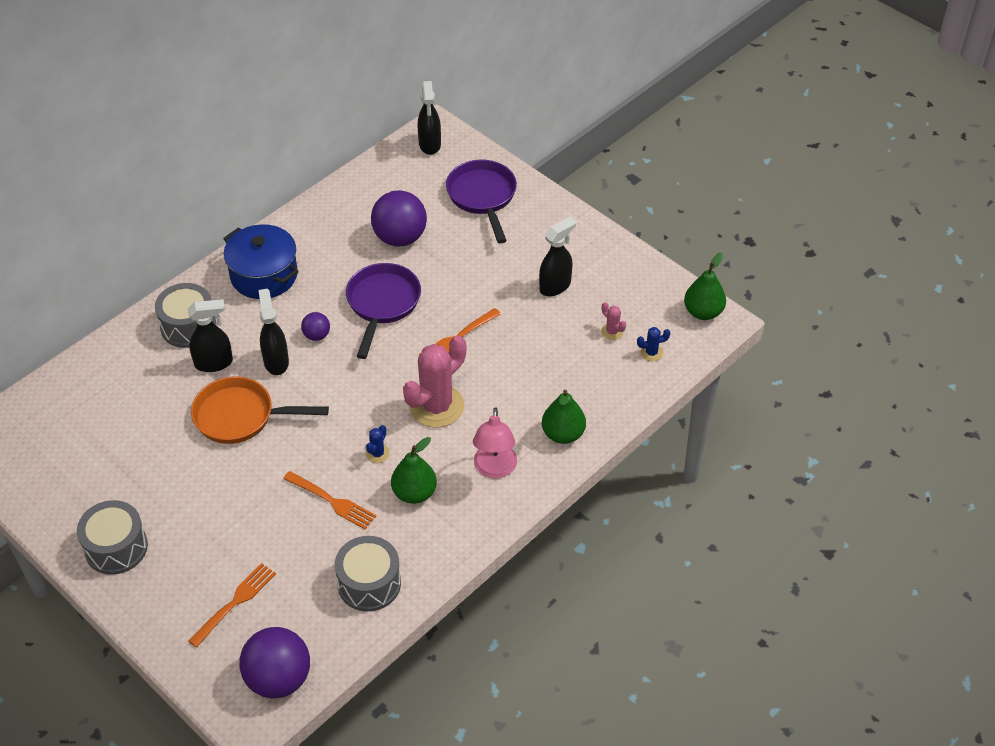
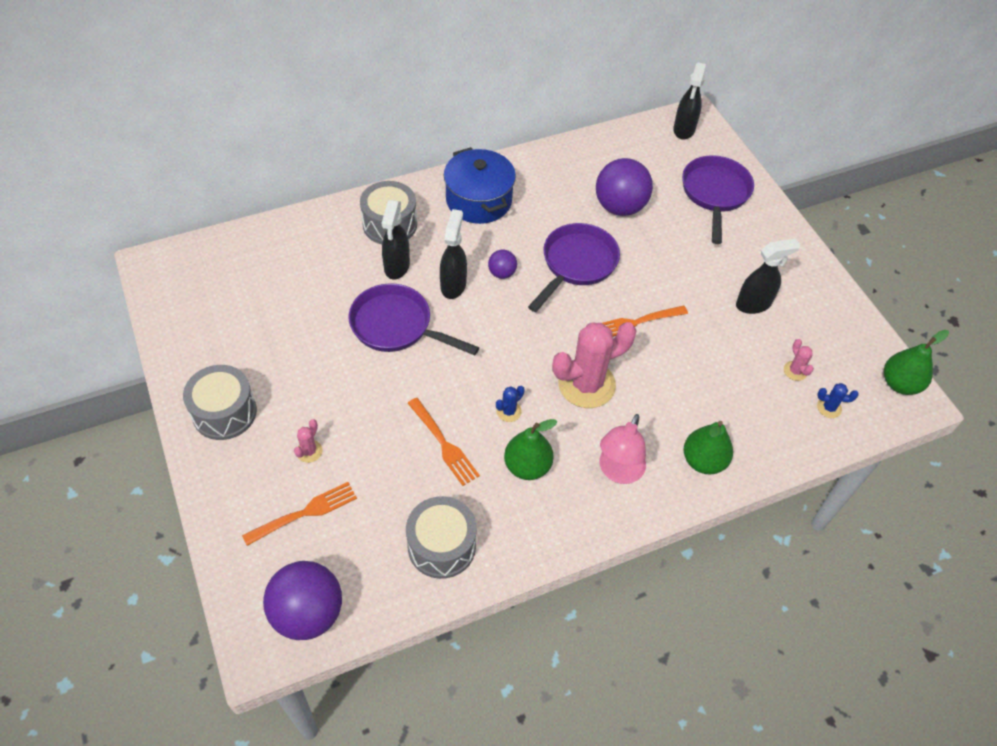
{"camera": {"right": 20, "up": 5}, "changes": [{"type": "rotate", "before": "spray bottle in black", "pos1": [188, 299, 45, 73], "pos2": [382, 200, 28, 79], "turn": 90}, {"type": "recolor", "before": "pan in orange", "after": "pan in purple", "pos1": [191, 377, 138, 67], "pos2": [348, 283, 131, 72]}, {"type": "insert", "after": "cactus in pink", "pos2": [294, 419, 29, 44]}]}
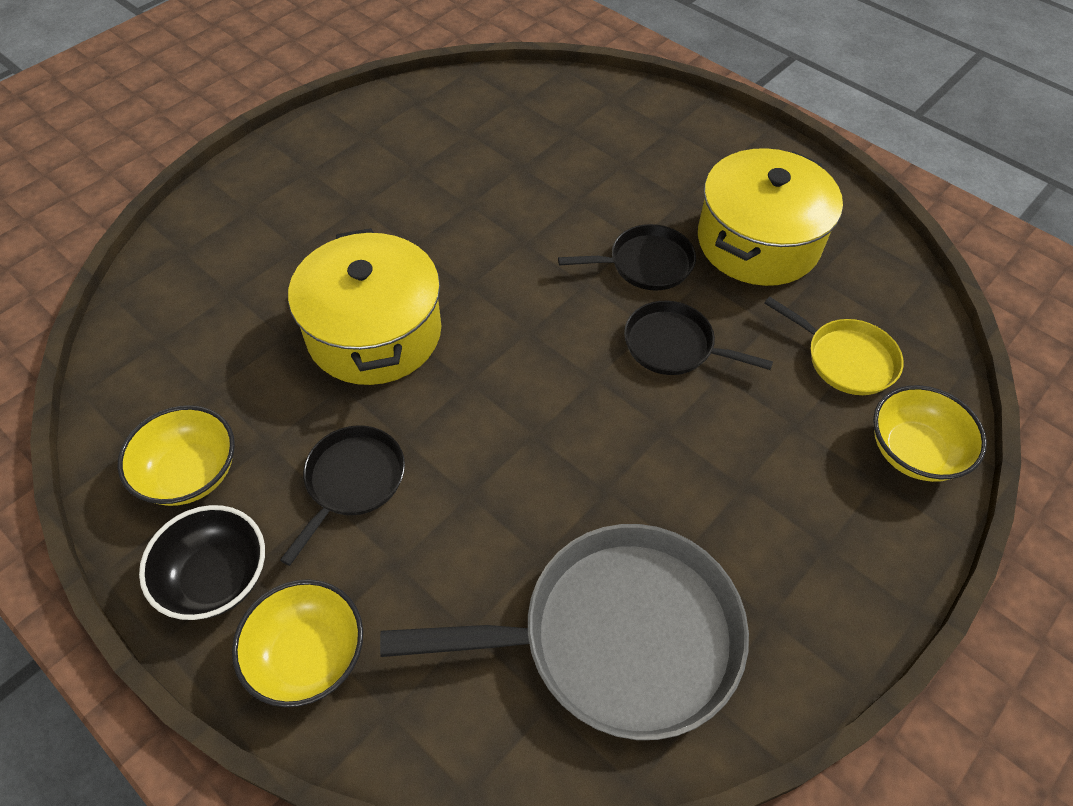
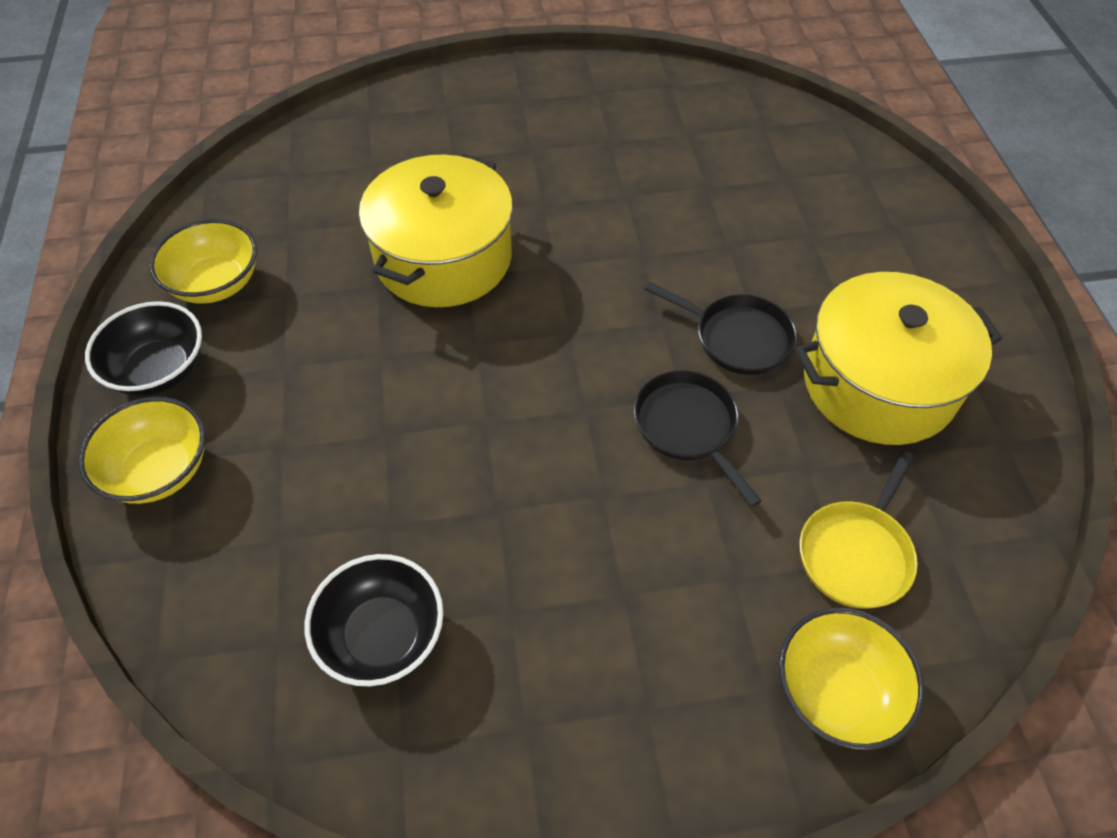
{"camera": {"right": 40, "up": 0}, "changes": [{"type": "rotate", "before": "pan in yellow", "pos1": [764, 296, 140, 99], "pos2": [800, 451, 118, 158], "turn": 45}, {"type": "delete", "before": "pan in black", "pos1": [280, 425, 125, 141]}, {"type": "replace", "before": "pan in grey", "after": "bowl in black", "pos1": [380, 524, 369, 216], "pos2": [305, 554, 139, 132]}]}
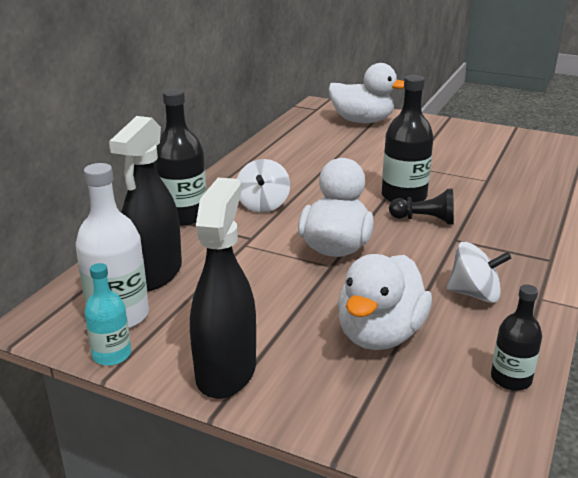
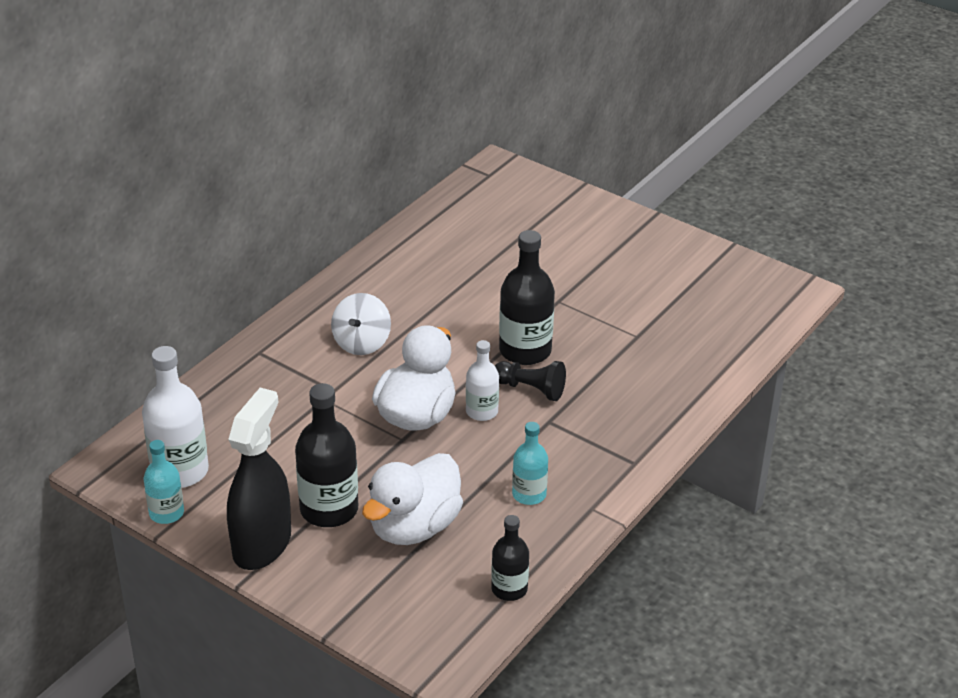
{"camera": {"right": 10, "up": 10}, "changes": [{"type": "delete", "before": "duck in white", "pos1": [329, 63, 75, 60]}, {"type": "move", "before": "bottle in black", "pos1": [154, 89, 52, 137], "pos2": [295, 383, 63, 144]}, {"type": "delete", "before": "spray bottle in black", "pos1": [109, 116, 73, 175]}, {"type": "replace", "before": "spinning top in white", "after": "bottle in turquoise", "pos1": [447, 242, 64, 61], "pos2": [512, 422, 36, 83]}, {"type": "insert", "after": "bottle in white", "pos2": [466, 340, 33, 81]}]}
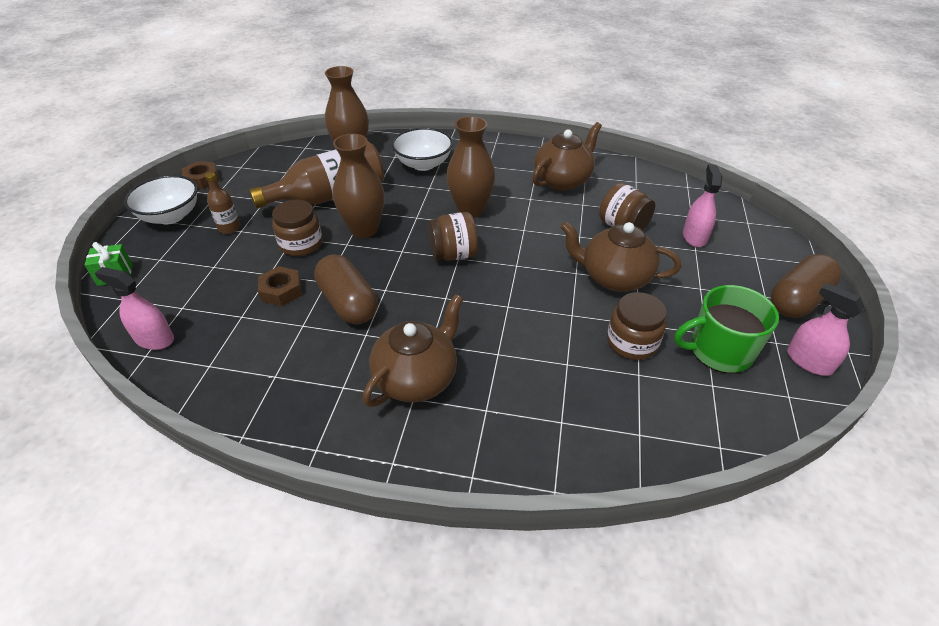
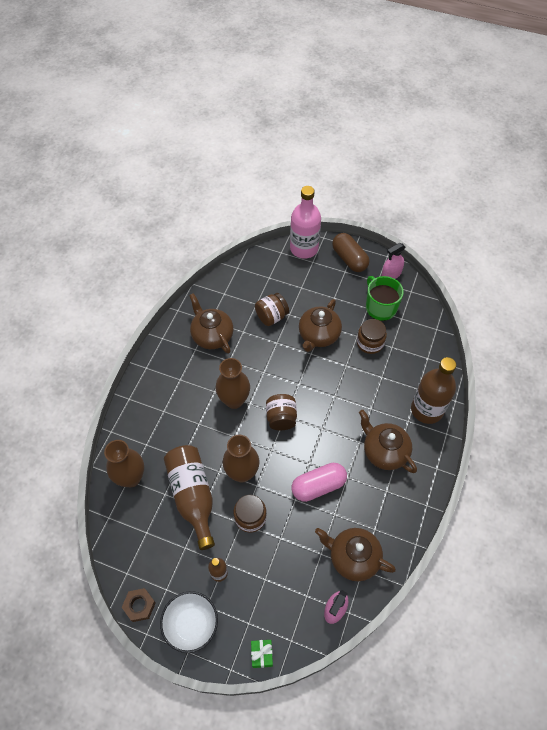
{"camera": {"right": -80, "up": 15}, "changes": [{"type": "delete", "before": "bowl in white", "pos1": [392, 128, 61, 43]}, {"type": "delete", "before": "spray bottle in pink", "pos1": [683, 164, 39, 83]}, {"type": "recolor", "before": "capsule in brown", "after": "capsule in pink", "pos1": [314, 254, 63, 71], "pos2": [291, 463, 56, 39]}, {"type": "delete", "before": "nut in brown", "pos1": [258, 266, 44, 40]}, {"type": "rotate", "before": "mug in green", "pos1": [674, 285, 105, 88], "pos2": [366, 276, 38, 45], "turn": 150}, {"type": "insert", "after": "bottle in pink", "pos2": [290, 186, 31, 73]}, {"type": "insert", "after": "bottle in brown", "pos2": [411, 357, 45, 67]}, {"type": "insert", "after": "teapot in brown", "pos2": [315, 528, 81, 53]}]}
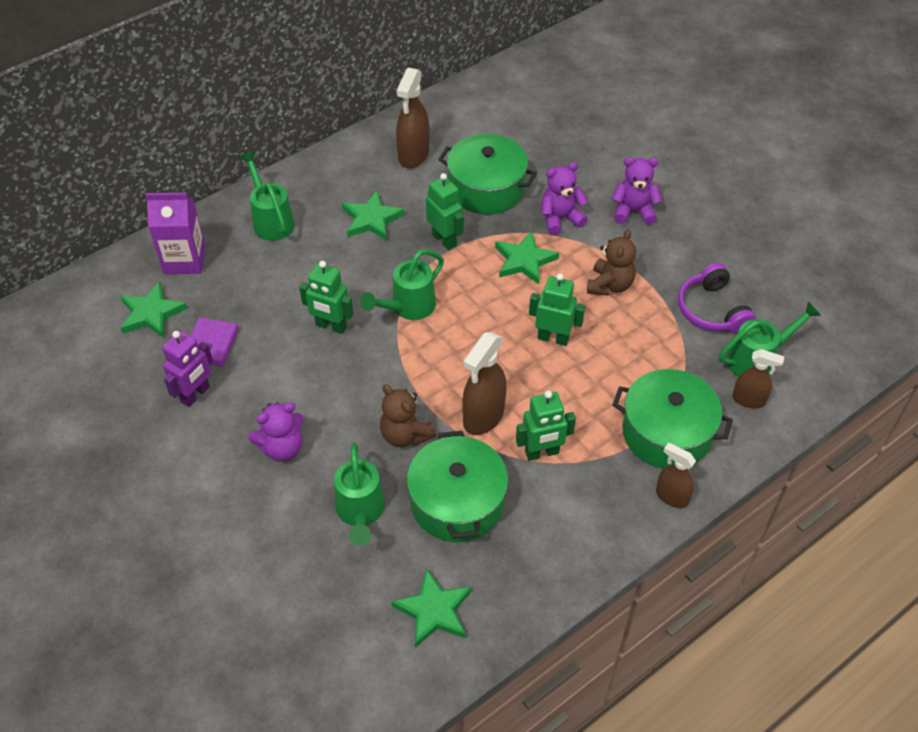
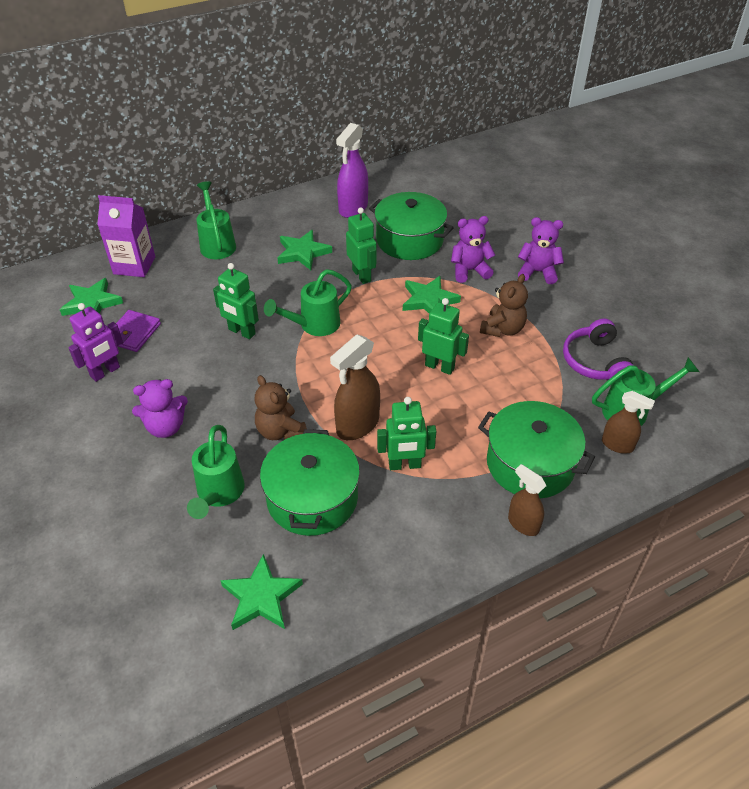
{"camera": {"right": 10, "up": -5}, "changes": [{"type": "recolor", "before": "spray bottle in brown", "after": "spray bottle in purple", "pos1": [396, 68, 34, 100], "pos2": [336, 123, 32, 95]}]}
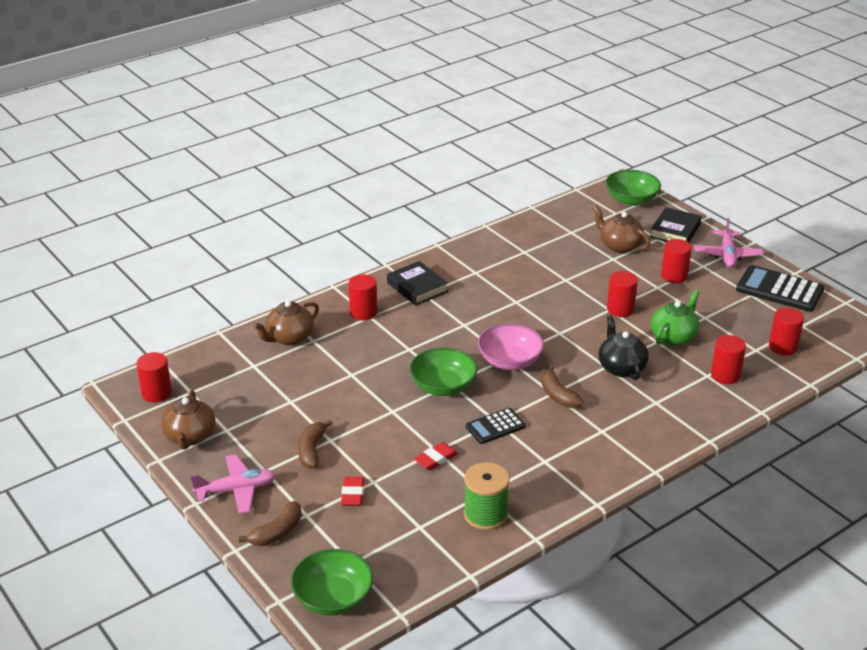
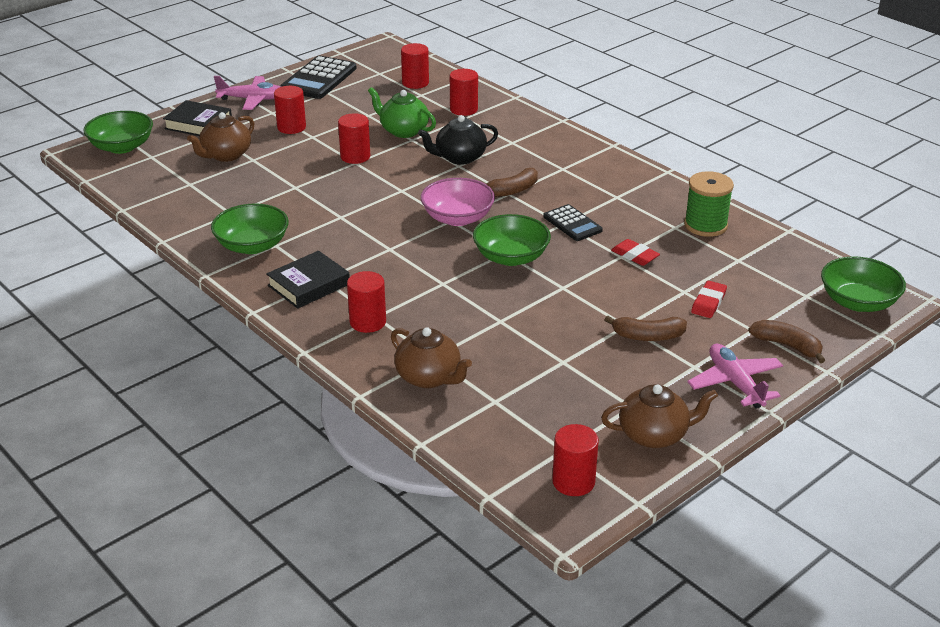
{"camera": {"right": -95, "up": 0}, "changes": [{"type": "rotate", "before": "eraser in red", "pos1": [341, 477, 23, 29], "pos2": [691, 281, 36, 37], "turn": -60}, {"type": "insert", "after": "bowl in green", "pos2": [211, 203, 78, 51]}]}
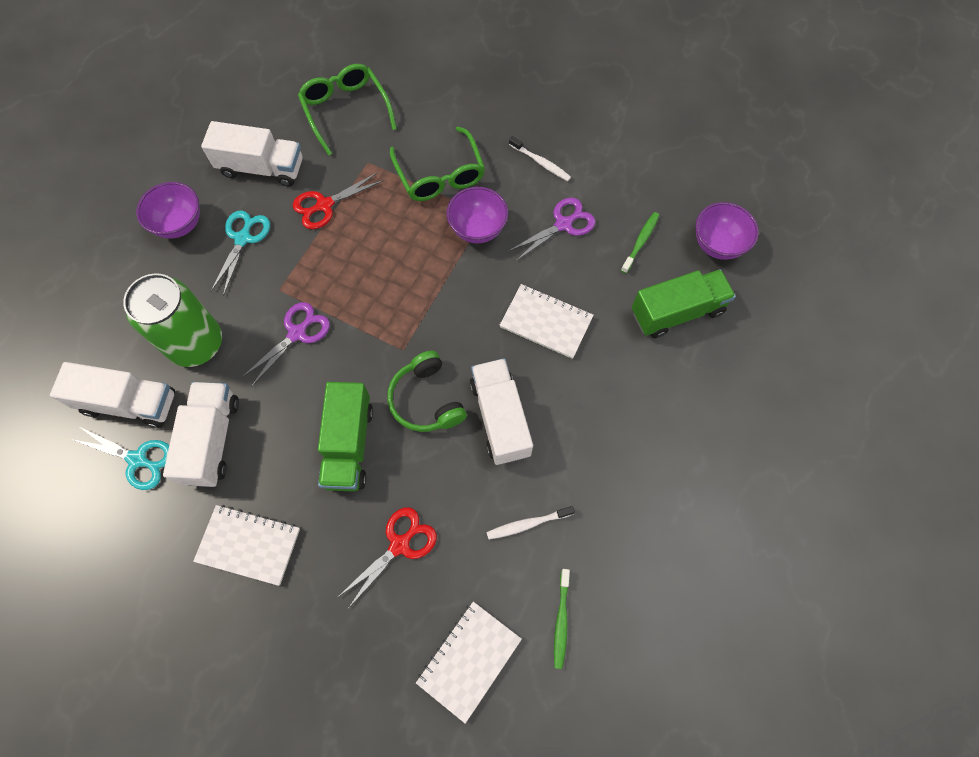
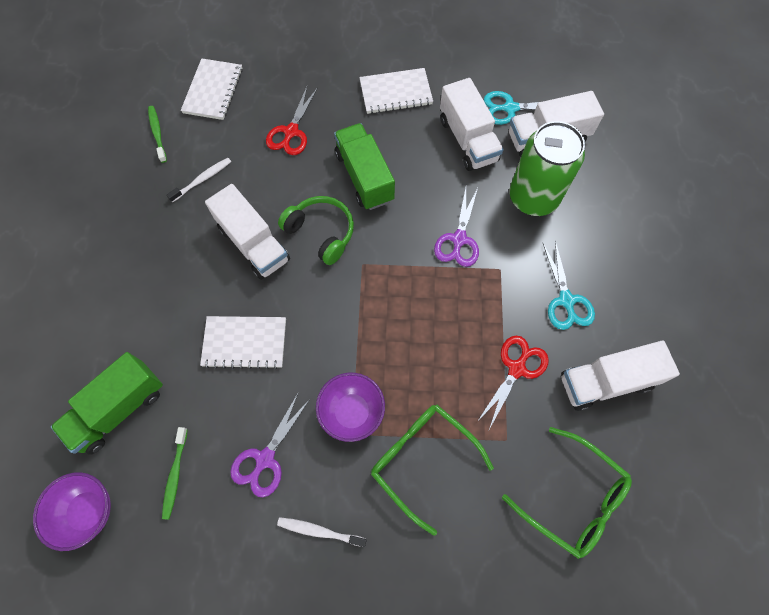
{"camera": {"right": 155, "up": 0}, "changes": [{"type": "delete", "before": "bowl in purple", "pos1": [136, 182, 64, 57]}]}
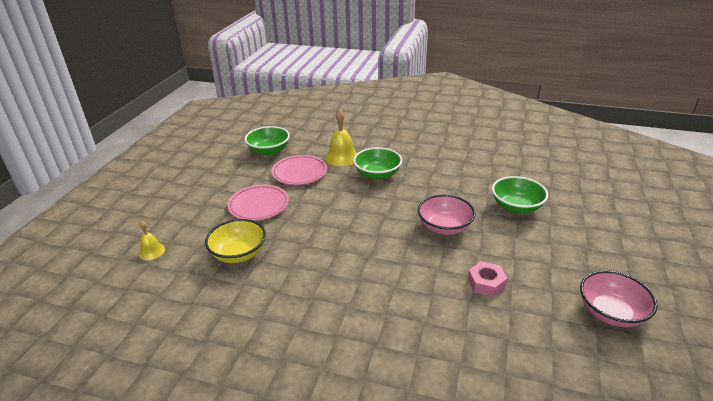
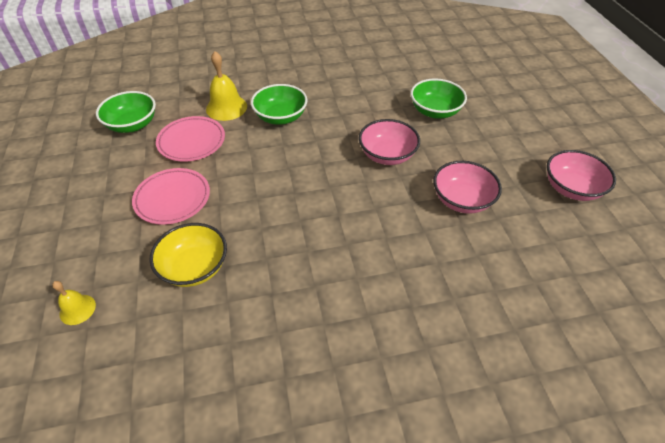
{"camera": {"right": -30, "up": 15}, "changes": [{"type": "replace", "before": "nut in pink", "after": "bowl in pink", "pos1": [468, 261, 39, 36], "pos2": [433, 161, 69, 53]}]}
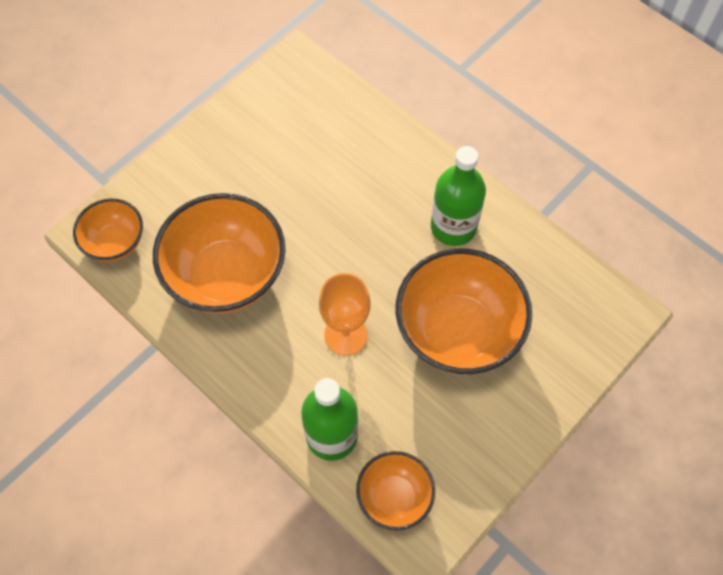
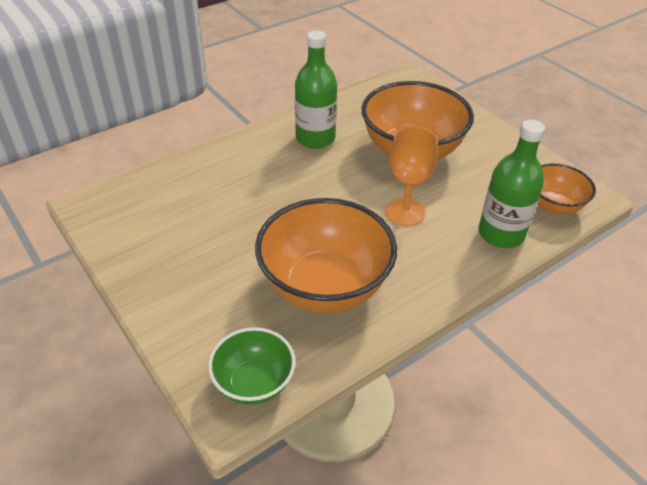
{"camera": {"right": -80, "up": -20}, "changes": [{"type": "recolor", "before": "bowl in orange", "after": "bowl in green", "pos1": [73, 199, 70, 63], "pos2": [208, 327, 88, 78]}]}
